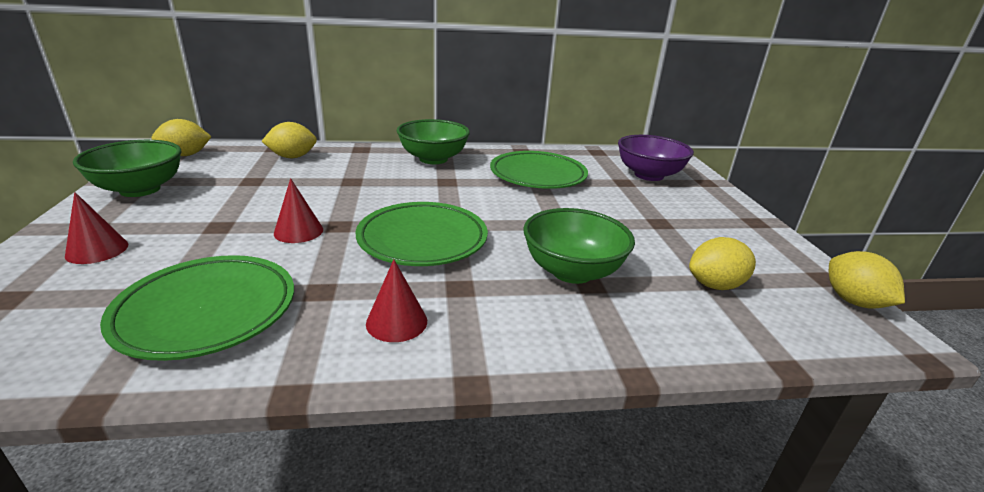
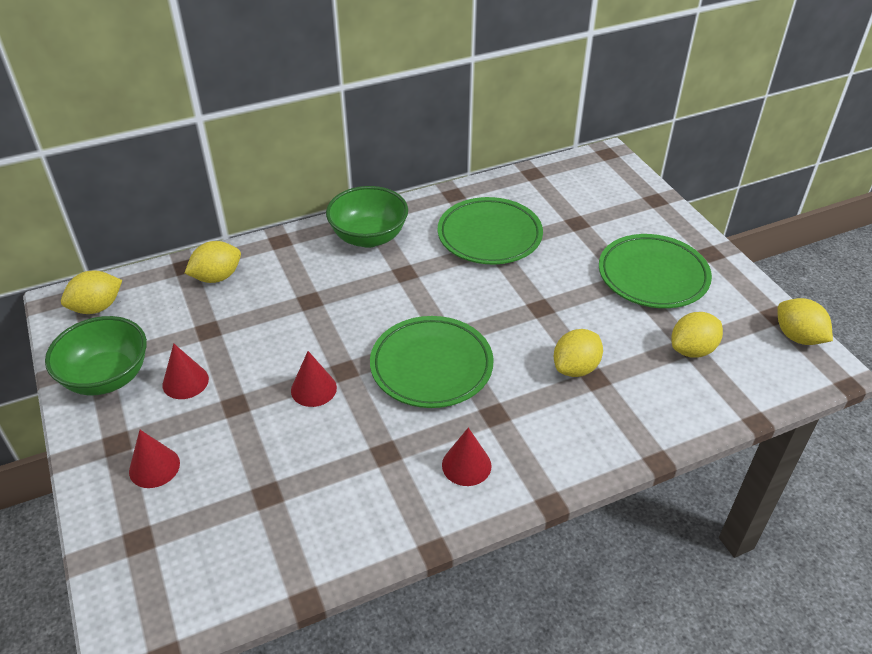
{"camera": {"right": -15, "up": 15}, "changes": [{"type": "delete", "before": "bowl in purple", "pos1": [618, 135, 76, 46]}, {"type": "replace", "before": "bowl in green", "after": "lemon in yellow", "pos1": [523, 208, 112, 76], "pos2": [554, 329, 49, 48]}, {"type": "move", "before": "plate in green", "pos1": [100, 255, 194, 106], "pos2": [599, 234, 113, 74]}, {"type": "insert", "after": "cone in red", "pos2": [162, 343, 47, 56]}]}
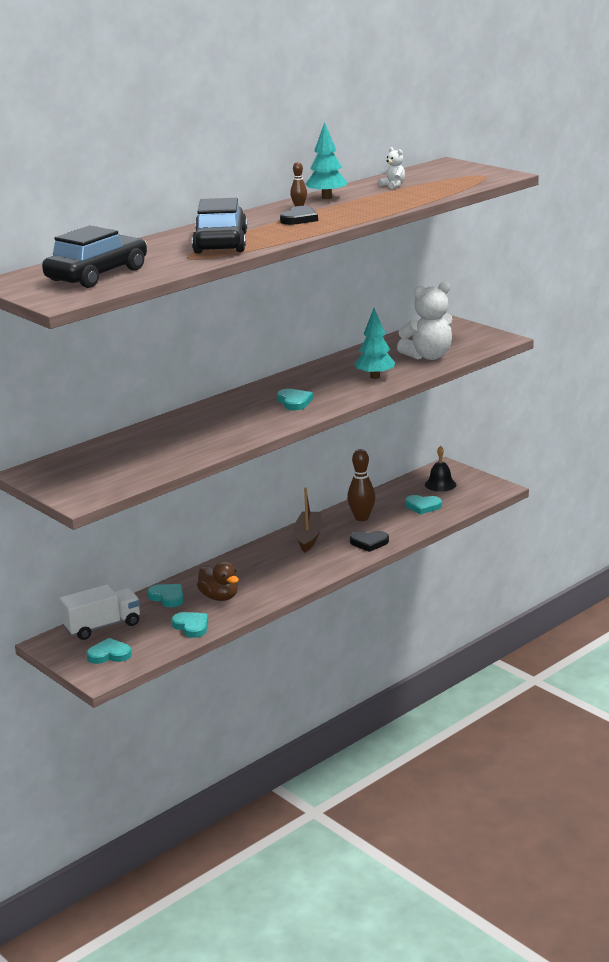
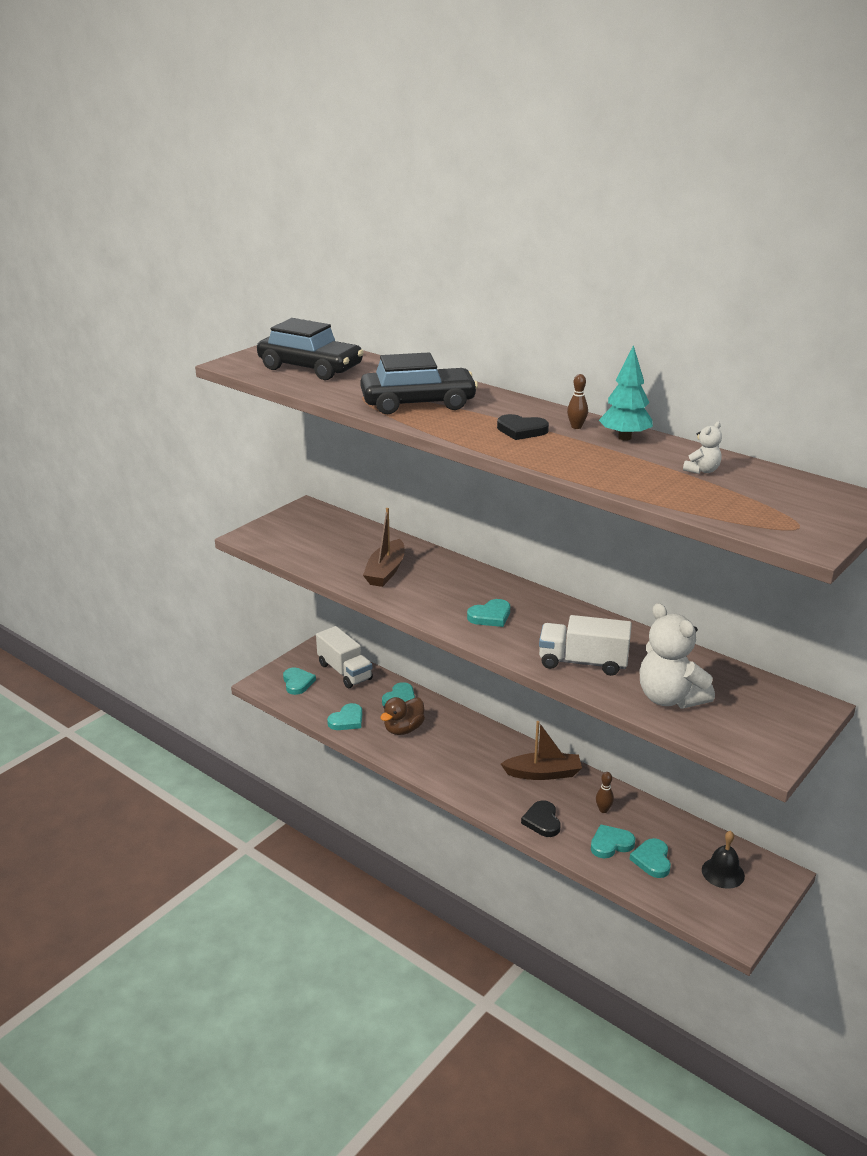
{"camera": {"right": 80, "up": 5}, "changes": [{"type": "replace", "before": "tree in turquoise", "after": "truck in white", "pos1": [355, 308, 40, 71], "pos2": [539, 615, 93, 61]}, {"type": "resize", "before": "bowling pin in brown", "pos1": [347, 449, 29, 72], "pos2": [596, 772, 18, 41], "scale": 0.54}, {"type": "insert", "after": "boat in brown", "pos2": [363, 508, 42, 79]}, {"type": "insert", "after": "heart in turquoise", "pos2": [591, 824, 44, 34]}]}
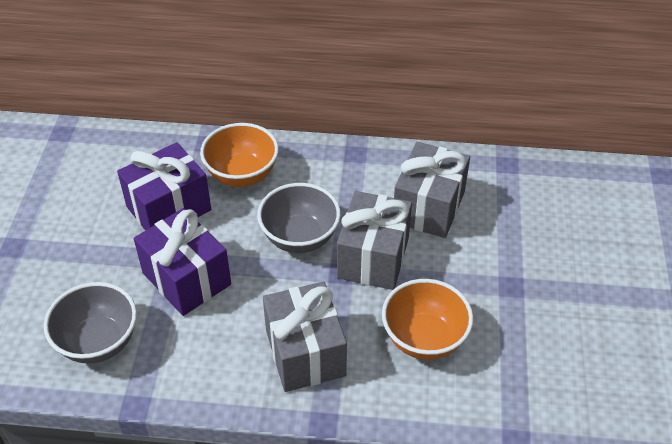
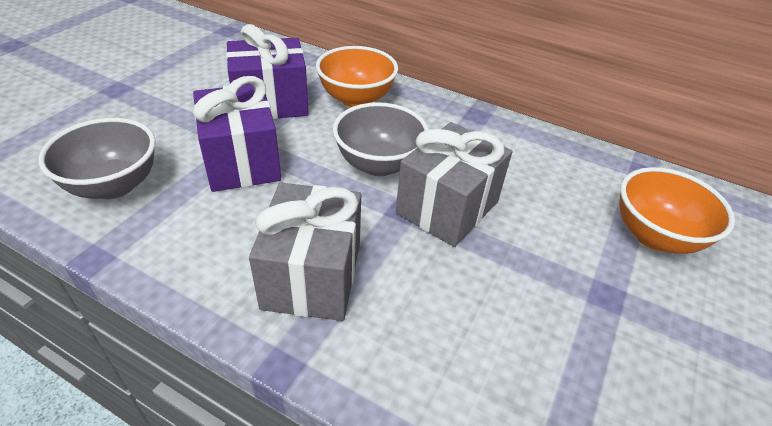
{"camera": {"right": 20, "up": -5}, "changes": [{"type": "delete", "before": "gift in grey", "pos1": [394, 142, 76, 96]}, {"type": "move", "before": "bowl in orange", "pos1": [382, 279, 91, 81], "pos2": [619, 167, 116, 87]}]}
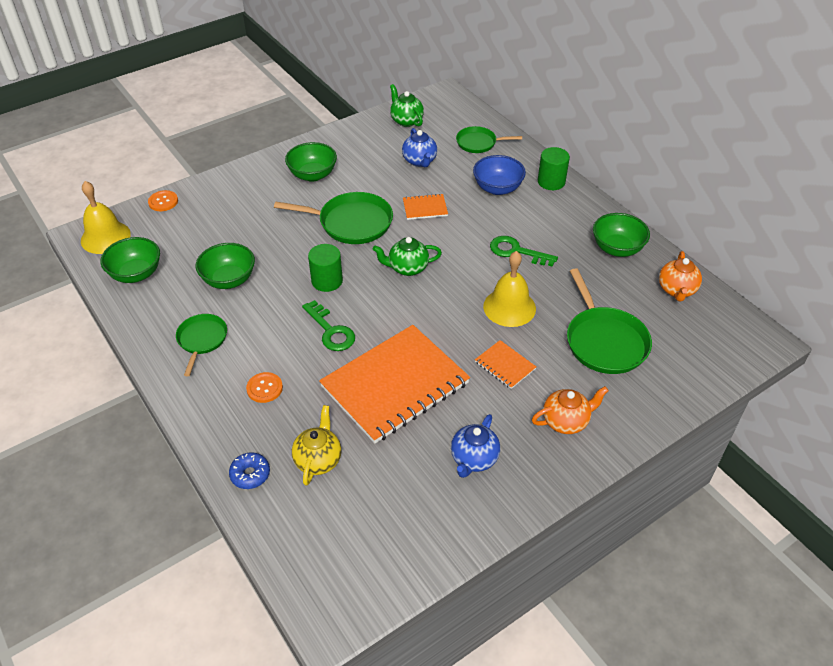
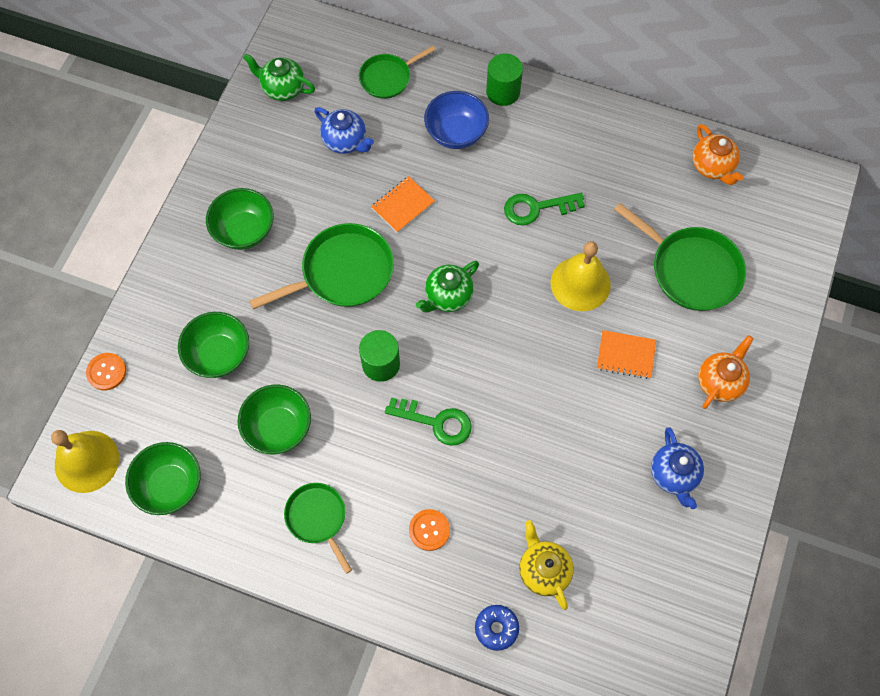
{"camera": {"right": -35, "up": 20}, "changes": [{"type": "move", "before": "bowl in green", "pos1": [593, 213, 57, 44], "pos2": [178, 312, 71, 66]}, {"type": "delete", "before": "notebook in orange", "pos1": [319, 325, 151, 119]}]}
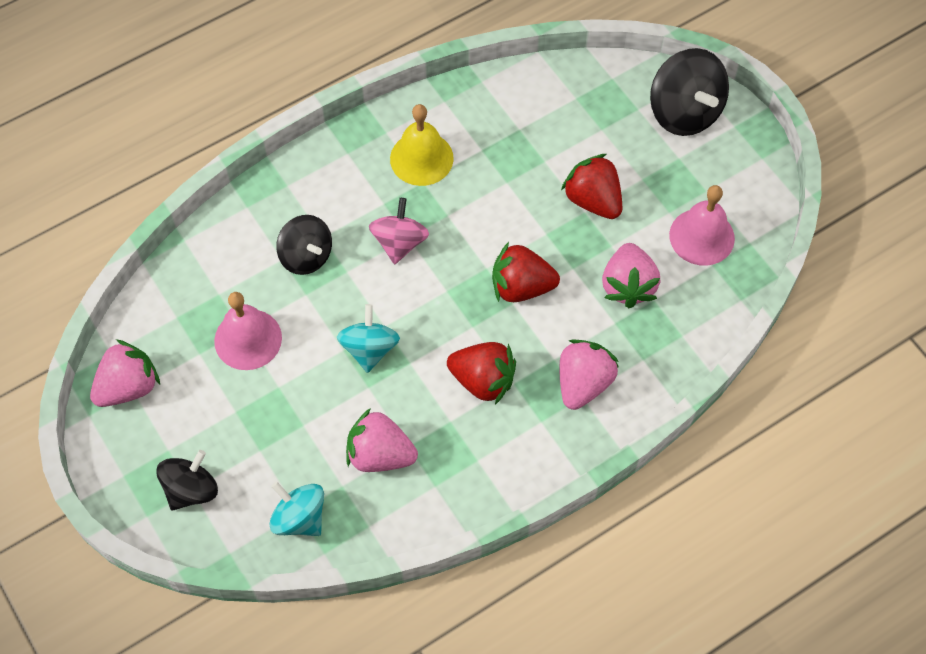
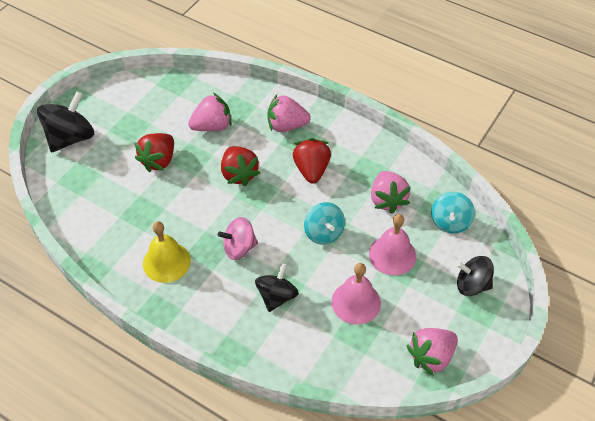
{"camera": {"right": -115, "up": -10}, "changes": [{"type": "move", "before": "bell in pink", "pos1": [669, 185, 66, 81], "pos2": [369, 214, 47, 61]}, {"type": "rotate", "before": "spinning top in turquoise", "pos1": [337, 304, 63, 69], "pos2": [304, 202, 41, 43], "turn": -90}, {"type": "rotate", "before": "strawberry in pink", "pos1": [90, 339, 70, 68], "pos2": [406, 328, 52, 48], "turn": -60}]}
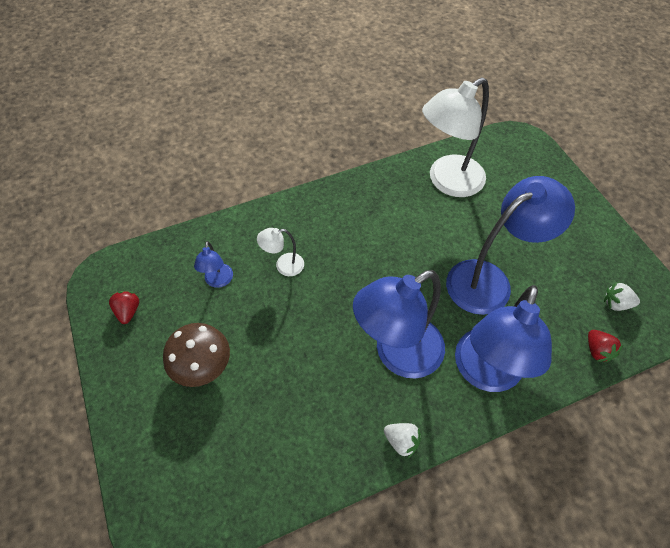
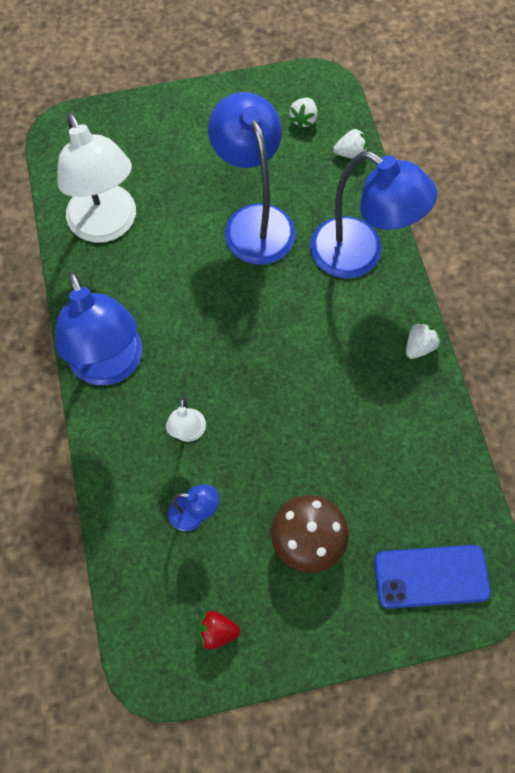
{"camera": {"right": -80, "up": 10}, "changes": [{"type": "move", "before": "lamp in blue", "pos1": [353, 270, 92, 109], "pos2": [55, 271, 87, 114]}, {"type": "recolor", "before": "strawberry in red", "after": "strawberry in white", "pos1": [588, 330, 35, 32], "pos2": [333, 128, 35, 31]}, {"type": "insert", "after": "phone in blue", "pos2": [374, 545, 117, 64]}]}
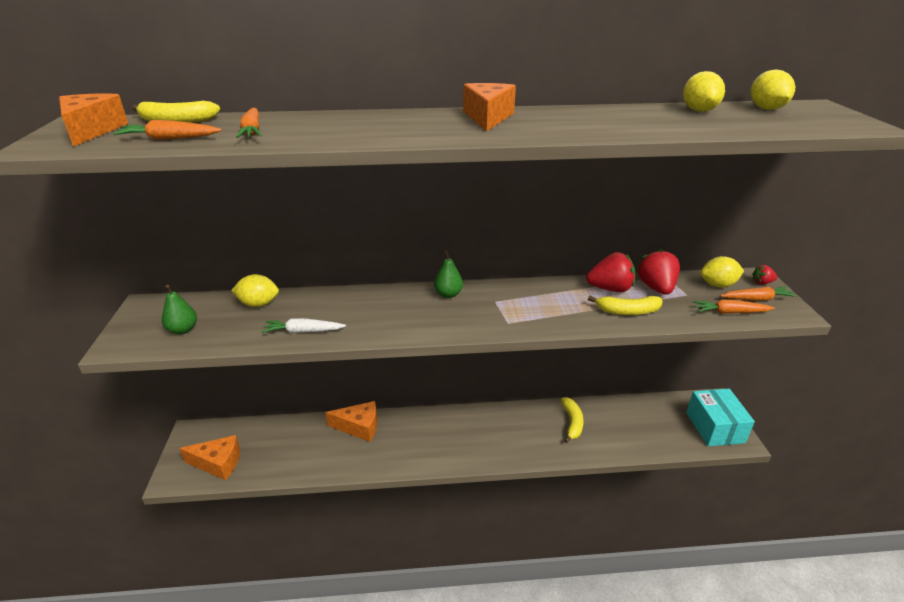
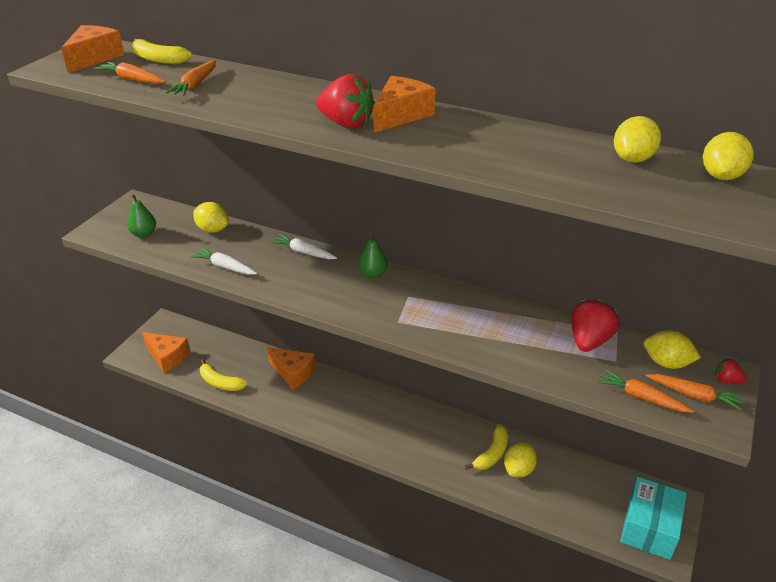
{"camera": {"right": 30, "up": 5}, "changes": [{"type": "move", "before": "strawberry in red", "pos1": [586, 252, 49, 40], "pos2": [316, 74, 59, 55]}, {"type": "move", "before": "banana in yellow", "pos1": [588, 296, 75, 19], "pos2": [200, 359, 48, 32]}, {"type": "insert", "after": "carrot in white", "pos2": [270, 234, 67, 25]}, {"type": "insert", "after": "lemon in yellow", "pos2": [504, 443, 33, 35]}]}
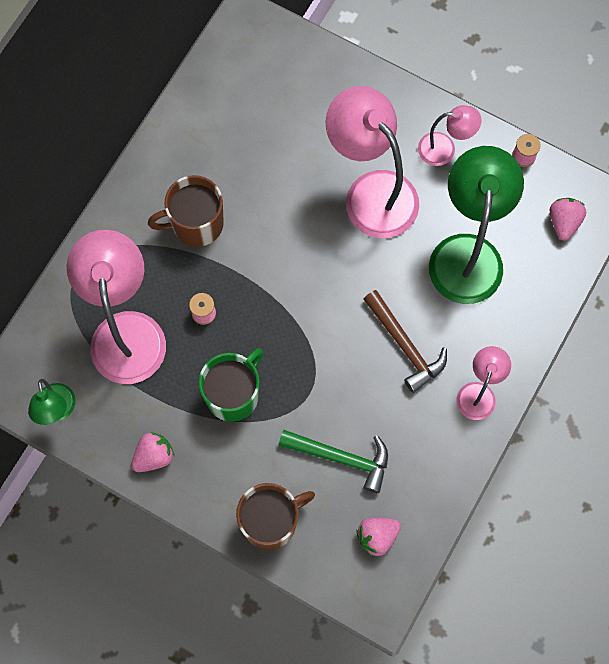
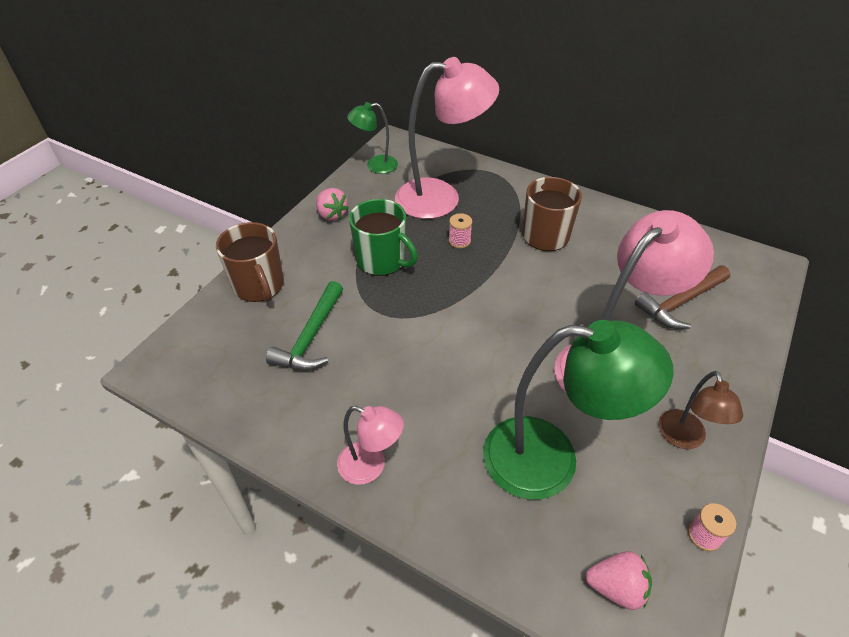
{"camera": {"right": 90, "up": -25}, "changes": [{"type": "recolor", "before": "lamp in pink", "after": "lamp in brown", "pos1": [418, 105, 64, 61], "pos2": [658, 371, 85, 78]}, {"type": "move", "before": "hammer in brown", "pos1": [363, 290, 84, 103], "pos2": [635, 265, 96, 64]}, {"type": "delete", "before": "strawberry in pink", "pos1": [356, 518, 45, 38]}]}
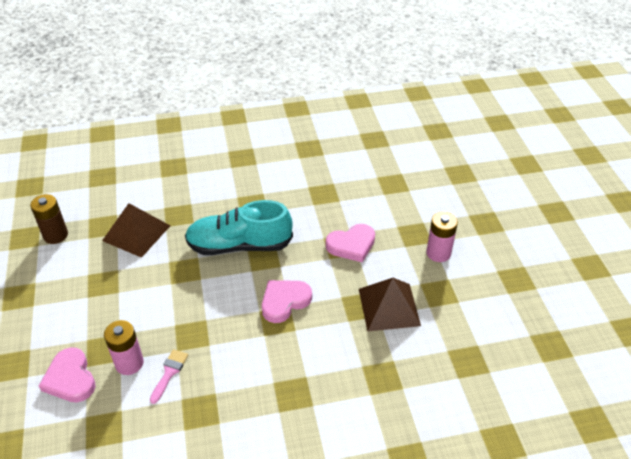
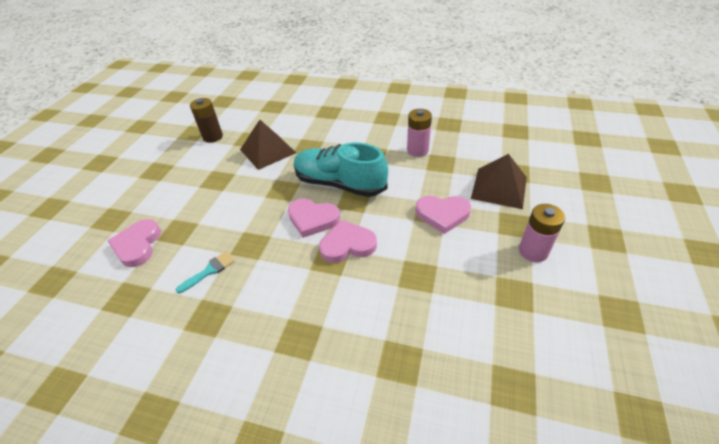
{"camera": {"right": 30, "up": 0}, "changes": [{"type": "move", "before": "pyramid in brown", "pos1": [359, 278, 62, 54], "pos2": [471, 154, 56, 55]}, {"type": "move", "before": "battery in pink", "pos1": [104, 320, 40, 55], "pos2": [407, 109, 25, 48]}, {"type": "recolor", "before": "brush in pink", "after": "brush in turquoise", "pos1": [150, 349, 38, 55], "pos2": [176, 251, 59, 42]}, {"type": "insert", "after": "heart in pink", "pos2": [288, 199, 52, 39]}]}
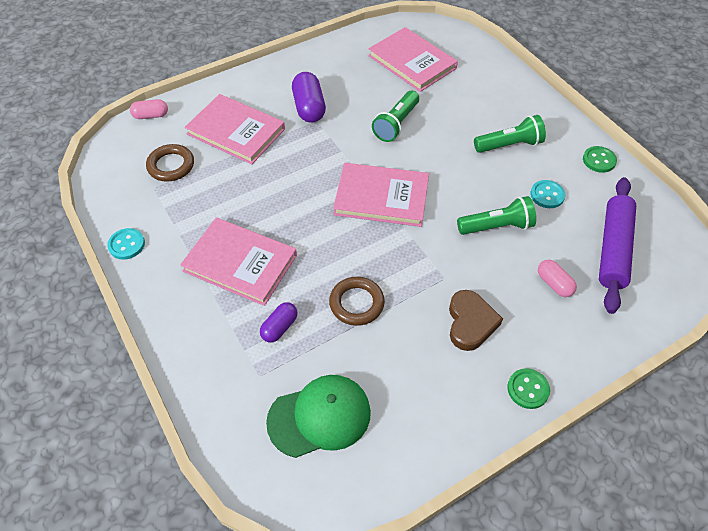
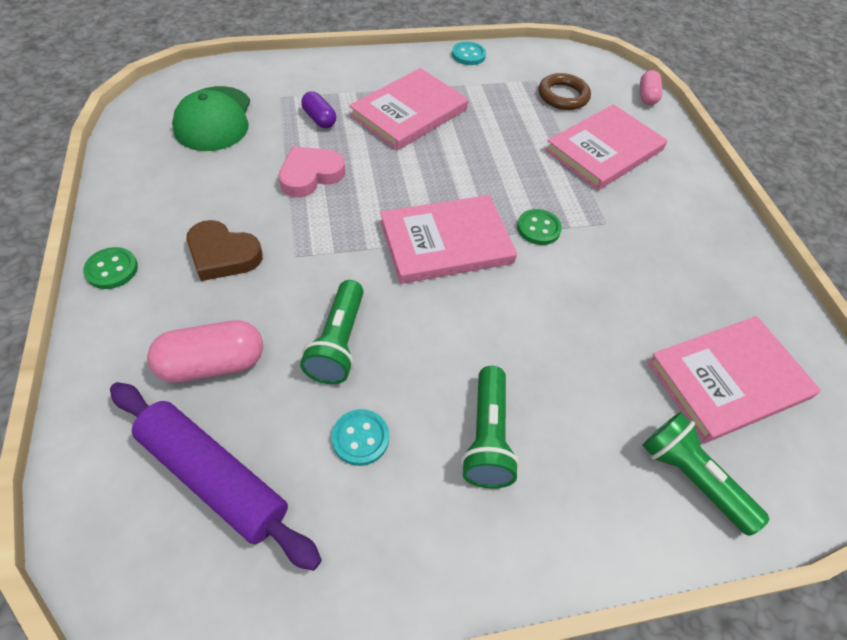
{"camera": {"right": 105, "up": 0}, "changes": [{"type": "delete", "before": "capsule in purple", "pos1": [292, 72, 34, 51]}, {"type": "move", "before": "flashlight in green", "pos1": [372, 91, 47, 51], "pos2": [642, 412, 127, 124]}, {"type": "move", "before": "button in green", "pos1": [583, 146, 34, 27], "pos2": [517, 209, 45, 36]}, {"type": "rotate", "before": "book in pink", "pos1": [333, 163, 96, 64], "pos2": [380, 195, 137, 89], "turn": 45}, {"type": "resize", "before": "capsule in pink", "pos1": [538, 260, 39, 37], "pos2": [147, 320, 116, 63], "scale": 1.65}, {"type": "replace", "before": "ring in brown", "after": "heart in pink", "pos1": [329, 277, 56, 49], "pos2": [279, 146, 66, 51]}]}
